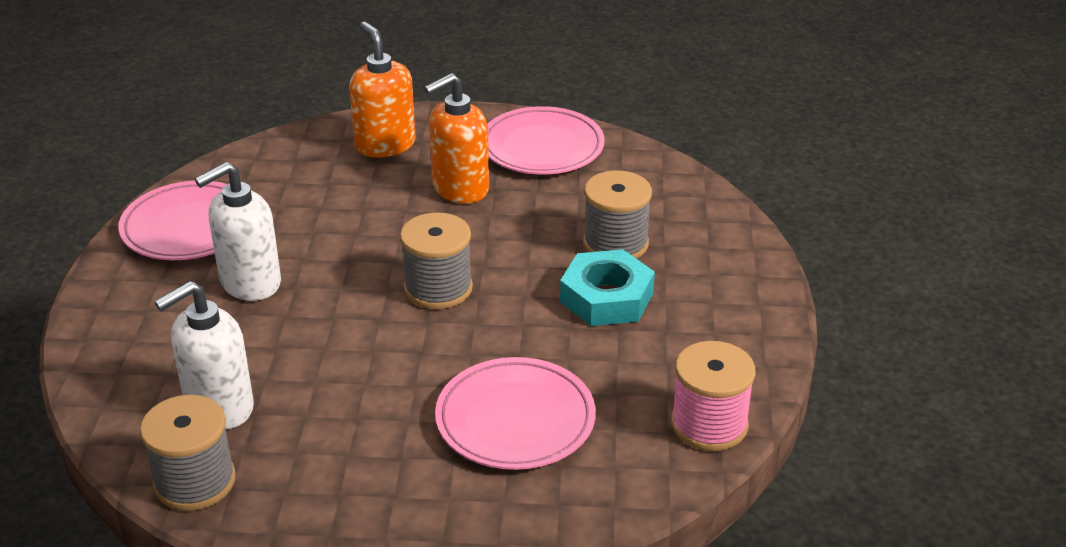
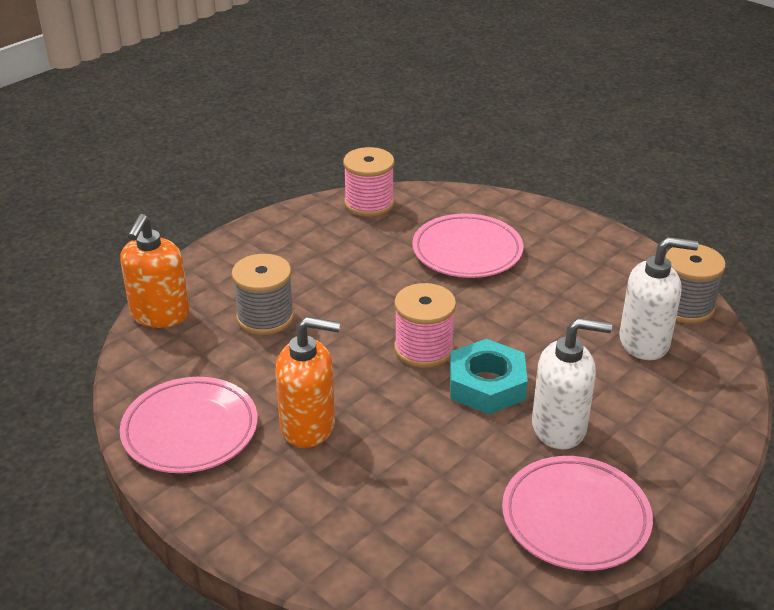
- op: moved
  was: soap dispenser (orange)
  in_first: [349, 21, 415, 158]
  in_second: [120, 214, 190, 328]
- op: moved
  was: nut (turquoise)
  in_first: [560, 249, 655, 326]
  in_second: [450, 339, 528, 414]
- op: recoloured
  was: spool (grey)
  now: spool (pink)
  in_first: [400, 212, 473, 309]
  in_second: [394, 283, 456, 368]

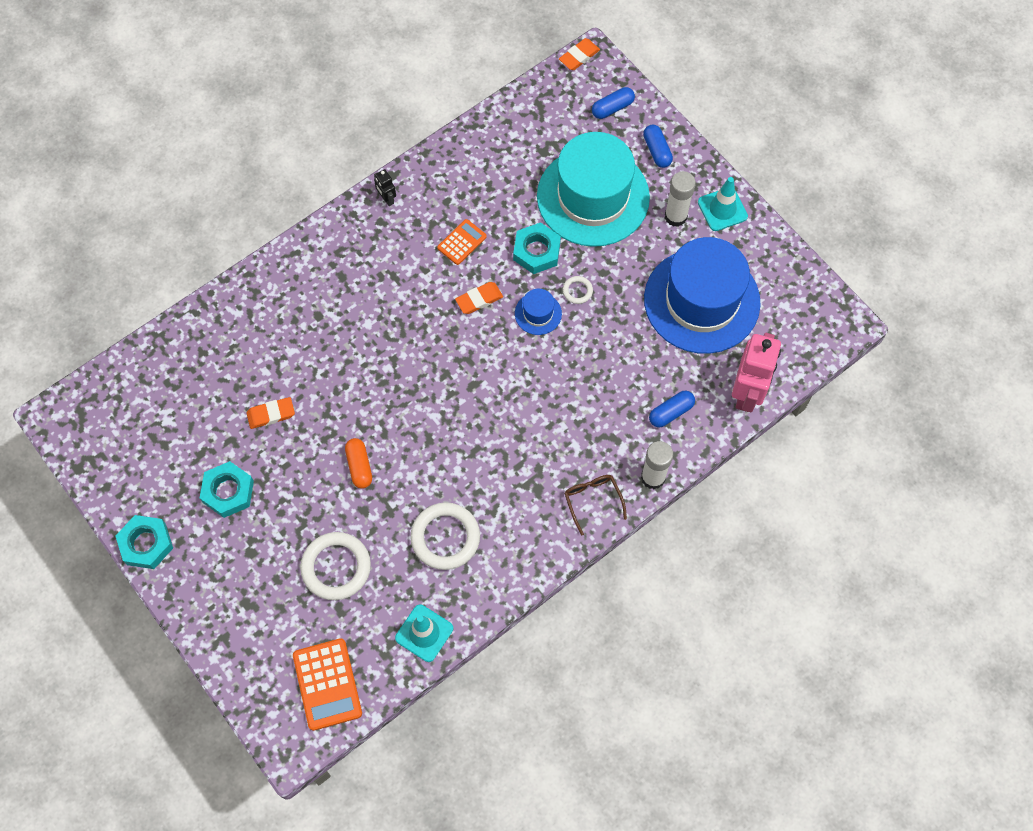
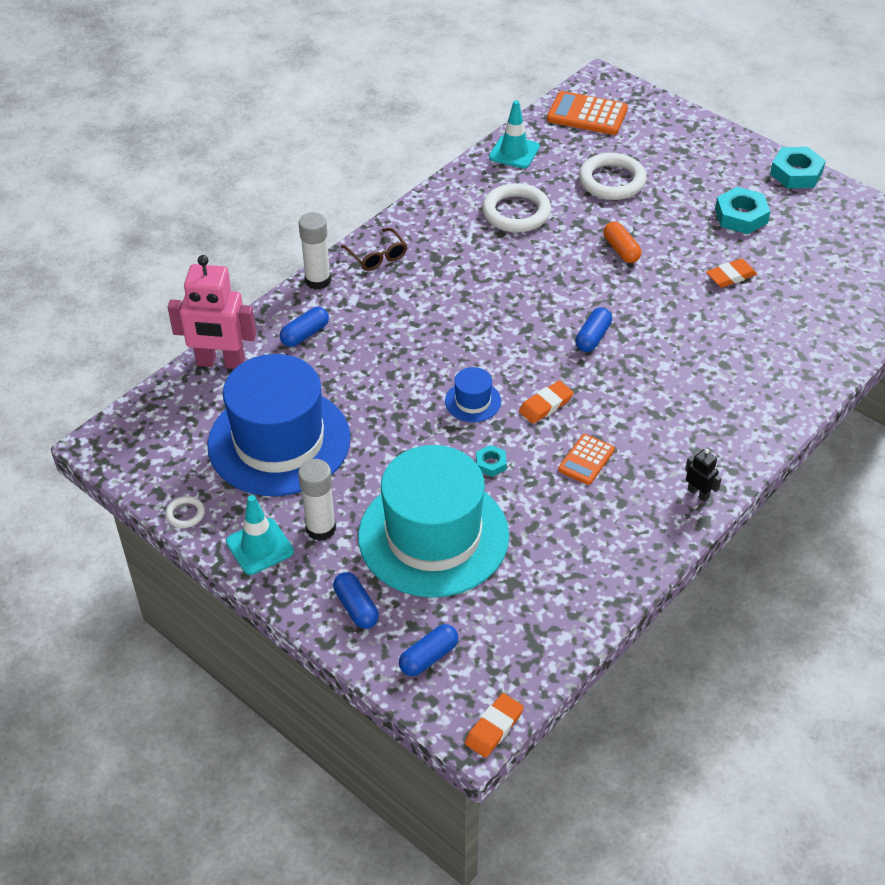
- op: added
  now: capsule (blue)
  in_second: [575, 307, 612, 352]
- op: moved
  was: ring (white)
  in_first: [563, 276, 593, 304]
  in_second: [165, 496, 205, 528]
- op: turned
  was: calculator (orange)
  in_first: [293, 638, 362, 731]
  in_second: [547, 91, 628, 135]
  clockwise: -45
- op: turned
  was: robot (pink)
  in_first: [732, 333, 781, 412]
  in_second: [168, 255, 256, 369]
  clockwise: -90
- op: resized
  was: nut (turquoise)
  in_first: [513, 222, 561, 274]
  in_second: [476, 445, 507, 477]
  ratio: 0.53

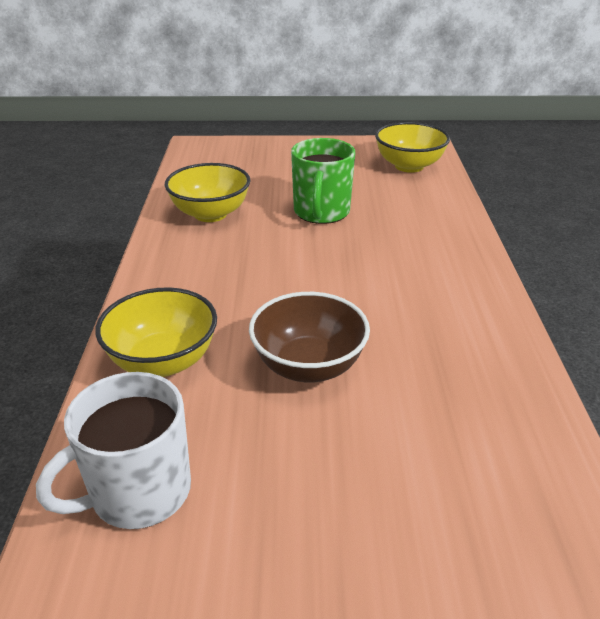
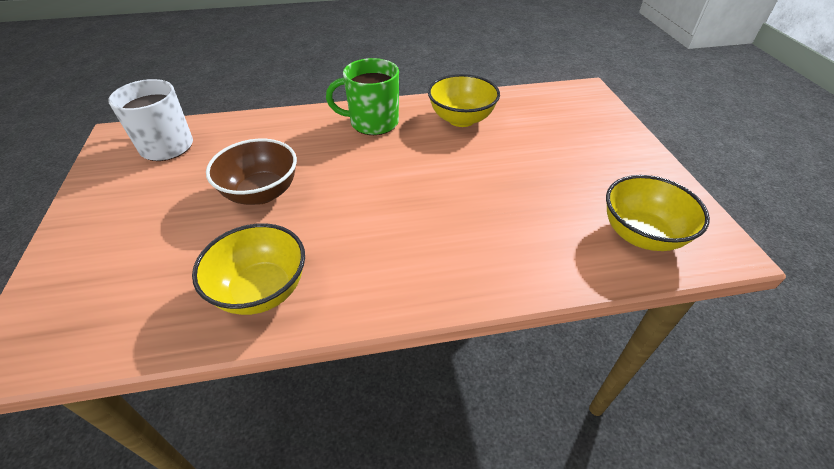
- op: moved
  was: bowl (yellow)
  in_first: [95, 287, 217, 377]
  in_second: [192, 223, 305, 315]
- op: moved
  was: mug (green)
  in_first: [291, 138, 355, 224]
  in_second: [326, 58, 399, 135]

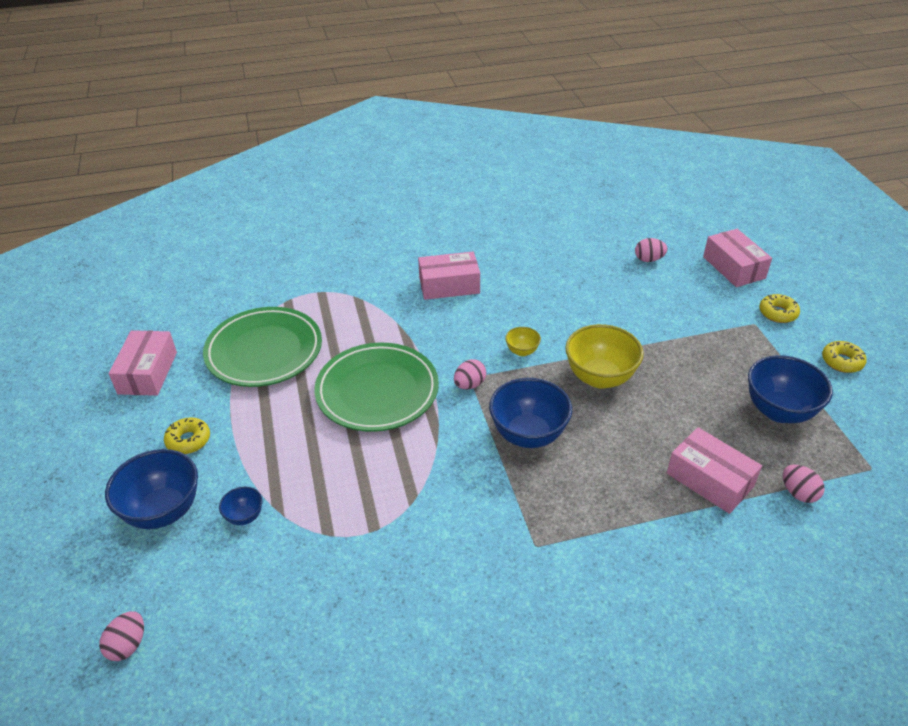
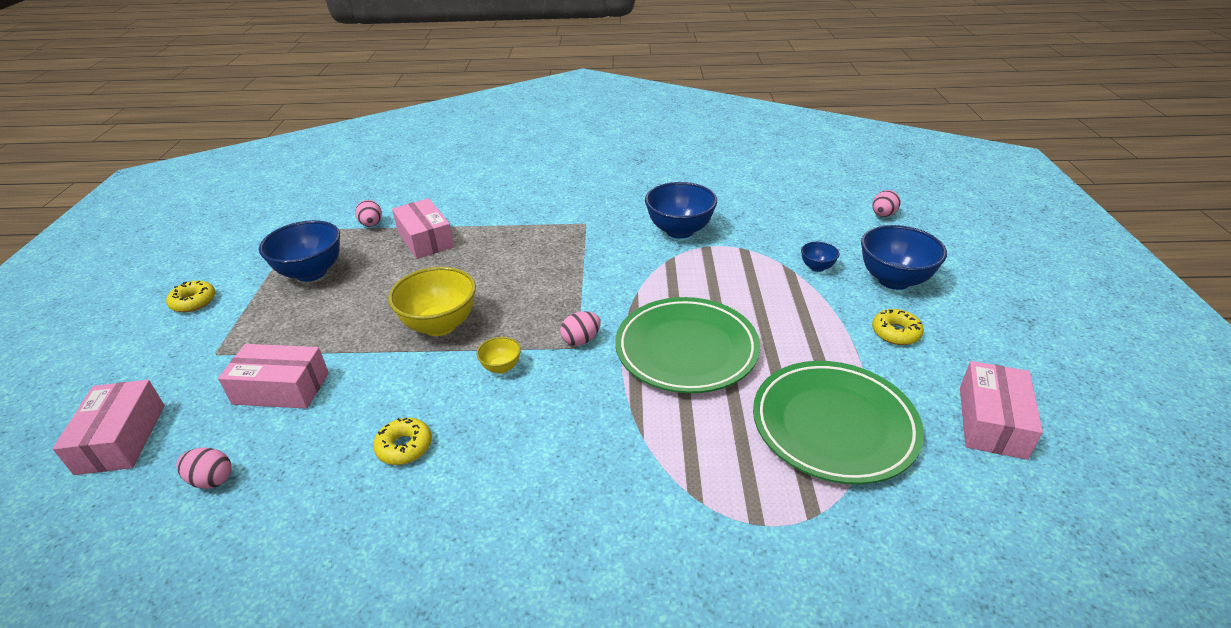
- op: moved
  was: box (pink)
  in_first: [418, 252, 480, 300]
  in_second: [218, 344, 329, 409]
- op: moved
  was: bowl (blue)
  in_first: [489, 378, 572, 448]
  in_second: [645, 182, 717, 239]
- op: moved
  was: donut (yellow)
  in_first: [759, 294, 800, 323]
  in_second: [373, 418, 432, 465]

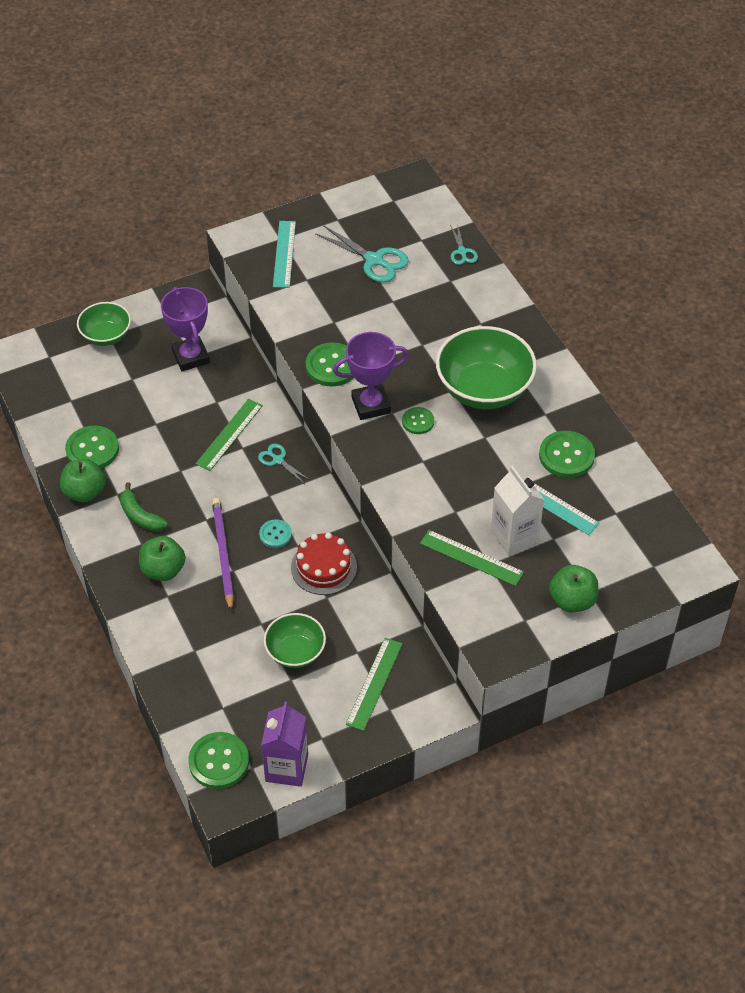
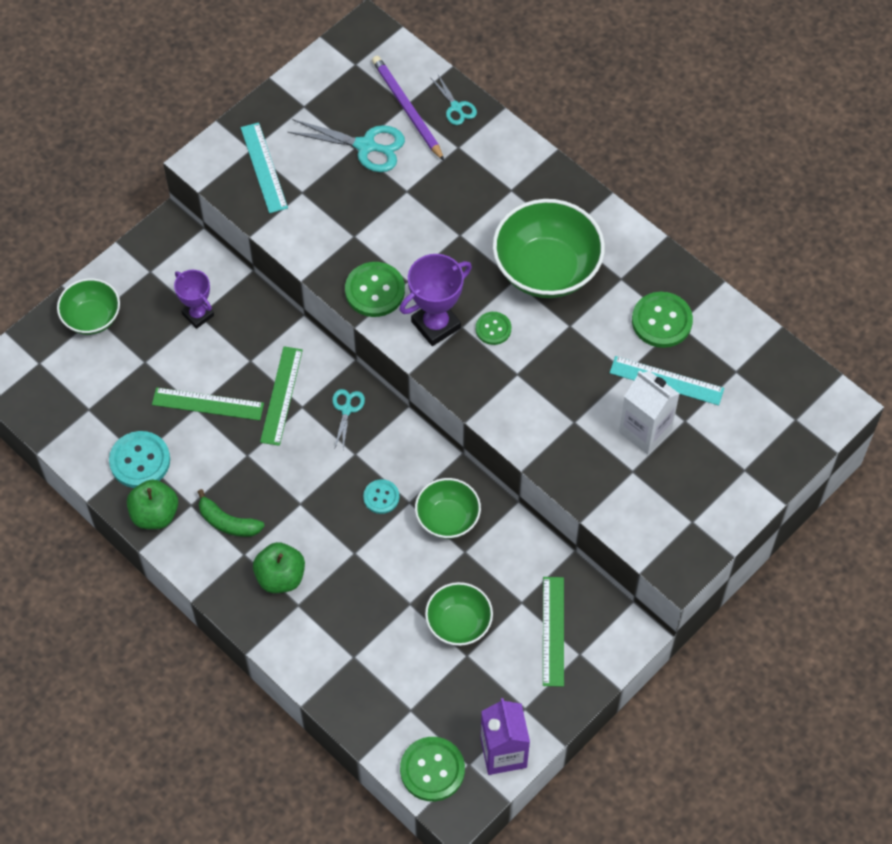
- op: removed
  was: apple (green)
  in_first: [549, 565, 598, 613]
- op: moved
  was: pencil (purple)
  in_first: [212, 498, 234, 612]
  in_second: [372, 56, 444, 161]
- op: moved
  was: ruler (green)
  in_first: [420, 530, 524, 586]
  in_second: [152, 387, 264, 420]
- op: replaced
  was: cake (red)
  now: bowl (green)
  in_first: [291, 533, 357, 595]
  in_second: [415, 478, 481, 539]
- op: recoloured
  was: button (green)
  now: button (turquoise)
  in_first: [65, 425, 119, 469]
  in_second: [109, 431, 170, 488]
- op: turned
  was: scissors (turquoise)
  in_first: [258, 444, 311, 483]
  in_second: [332, 389, 365, 450]
  clockwise: 75
- op: resized
  was: trophy (purple)
  in_first: [161, 287, 210, 371]
  in_second: [174, 270, 214, 329]
  ratio: 0.67

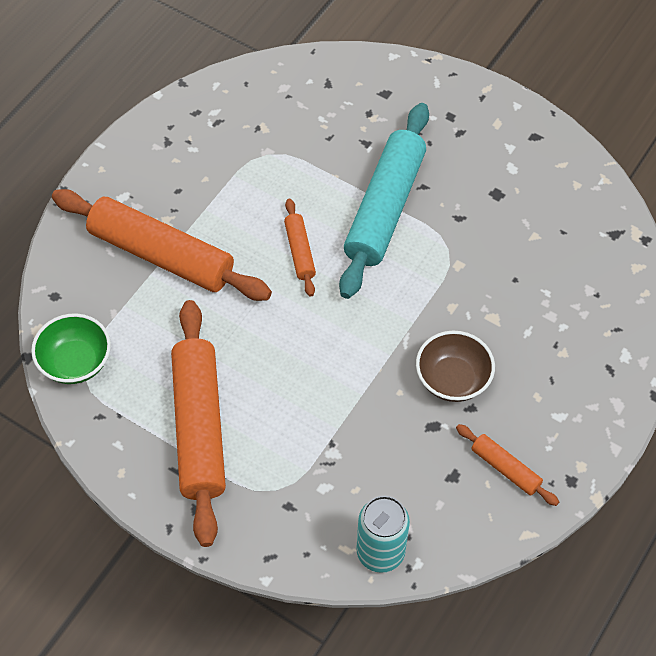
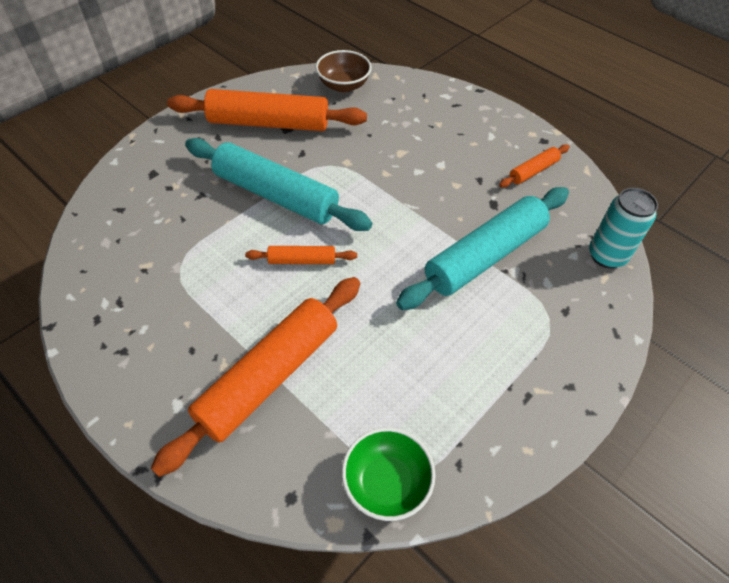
- op: added
  now: rolling pin (turquoise)
  in_second: [396, 187, 569, 310]
- op: moved
  was: rolling pin (orange)
  in_first: [171, 300, 226, 547]
  in_second: [167, 89, 367, 131]
- op: moved
  was: bowl (brown)
  in_first: [416, 331, 495, 402]
  in_second: [315, 50, 372, 92]

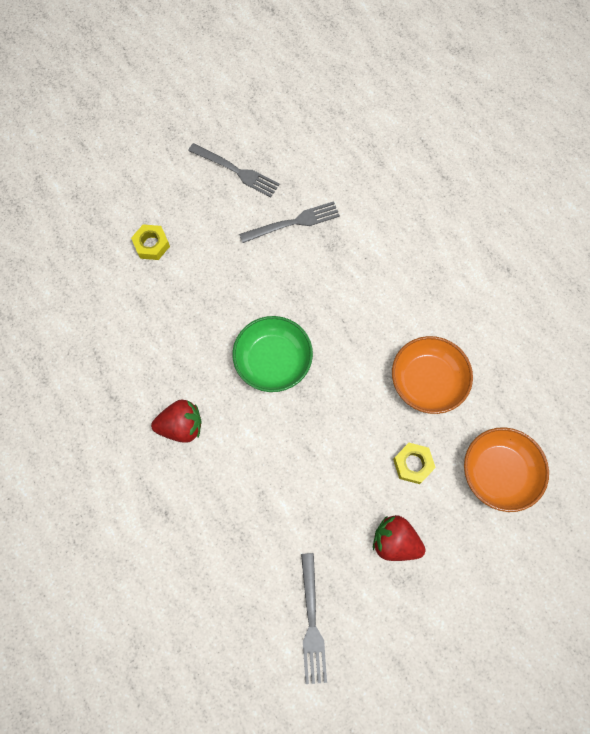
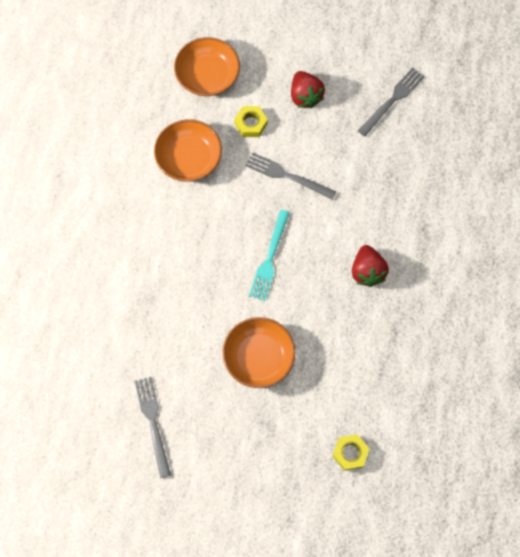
- op: added
  now: bowl (orange)
  in_second: [223, 317, 295, 388]
- op: moved
  was: nut (yellow)
  in_first: [131, 224, 170, 260]
  in_second: [332, 434, 370, 471]
- op: moved
  was: fork (grey)
  in_first: [239, 201, 340, 243]
  in_second: [246, 152, 336, 200]
- op: replaced
  was: bowl (green)
  now: fork (turquoise)
  in_first: [233, 316, 313, 392]
  in_second: [249, 210, 290, 301]
- op: turned
  was: strawberry (red)
  in_first: [151, 399, 202, 443]
  in_second: [352, 245, 389, 287]
  clockwise: -135

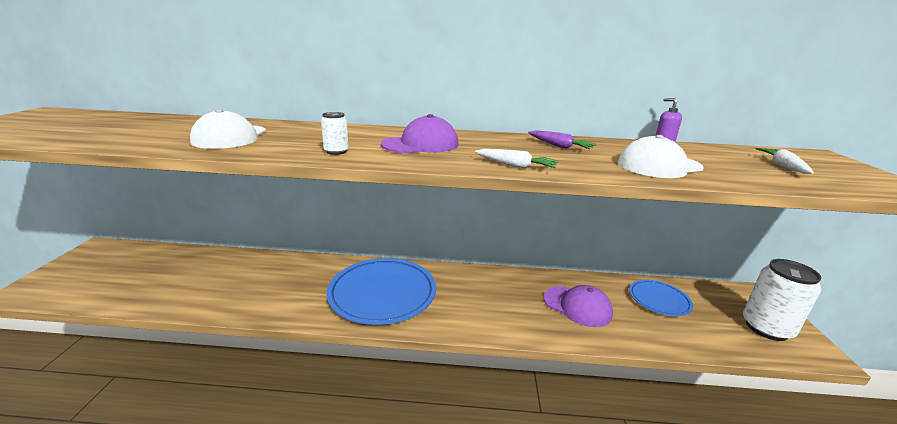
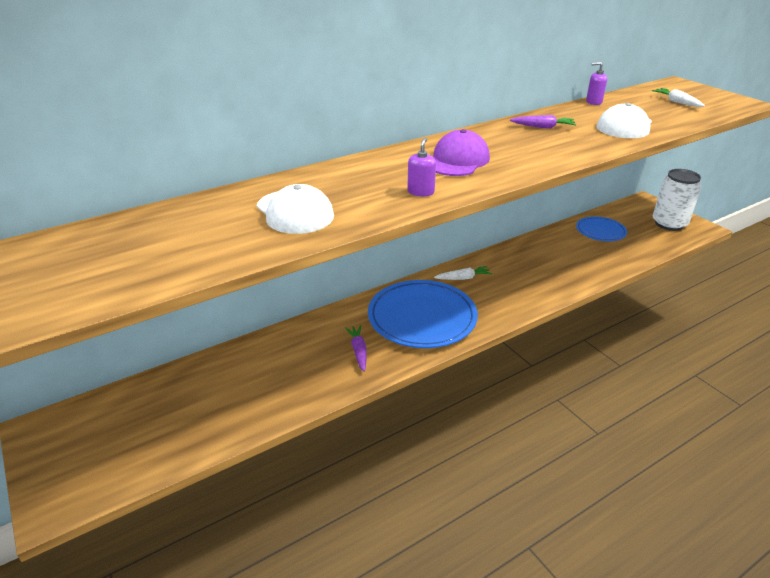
- op: removed
  was: cap (purple)
  in_first: [544, 285, 613, 327]
- op: added
  now: carrot (purple)
  in_second: [345, 325, 367, 372]
- op: moved
  was: carrot (white)
  in_first: [475, 149, 558, 168]
  in_second: [434, 266, 492, 280]
- op: replaced
  was: can (white)
  now: soap dispenser (purple)
  in_first: [321, 112, 349, 155]
  in_second: [407, 138, 436, 196]

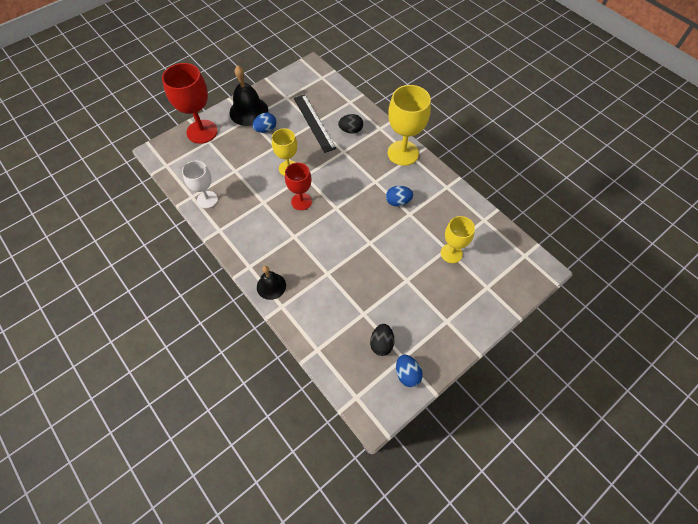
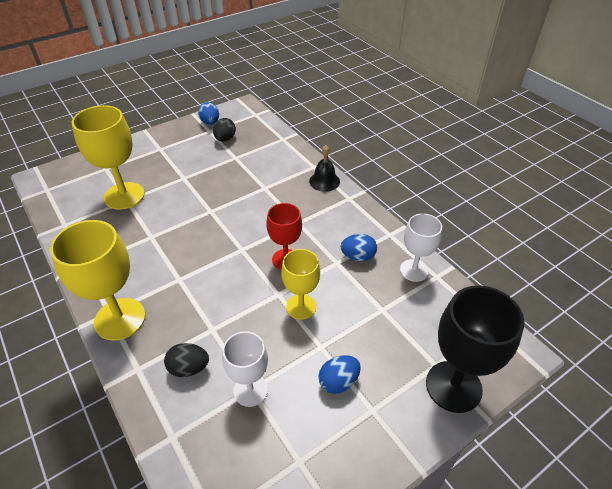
- op: removed
  was: bell (black)
  in_first: [230, 66, 268, 126]
- op: moved
  was: egg (blue)
  in_first: [386, 186, 413, 206]
  in_second: [341, 234, 377, 261]
- op: replaced
  was: ruler (black)
  now: goblet (white)
  in_first: [294, 94, 336, 153]
  in_second: [222, 331, 268, 407]
- op: recoloured
  was: goblet (red)
  now: goblet (black)
  in_first: [162, 63, 218, 144]
  in_second: [426, 285, 525, 413]
- op: resized
  was: goblet (yellow)
  in_first: [441, 216, 475, 263]
  in_second: [72, 105, 145, 210]
  ratio: 1.61

